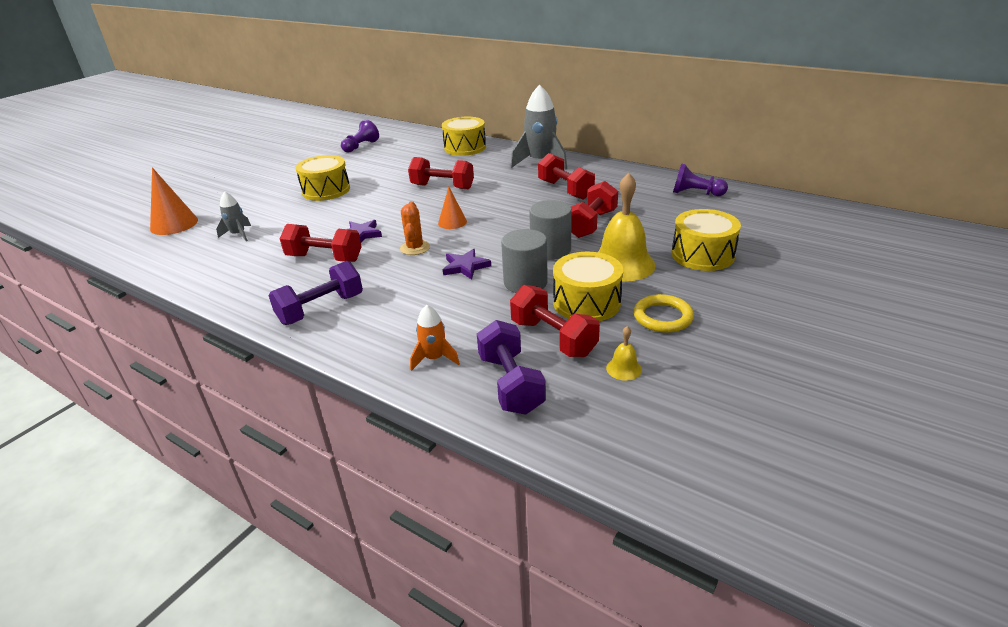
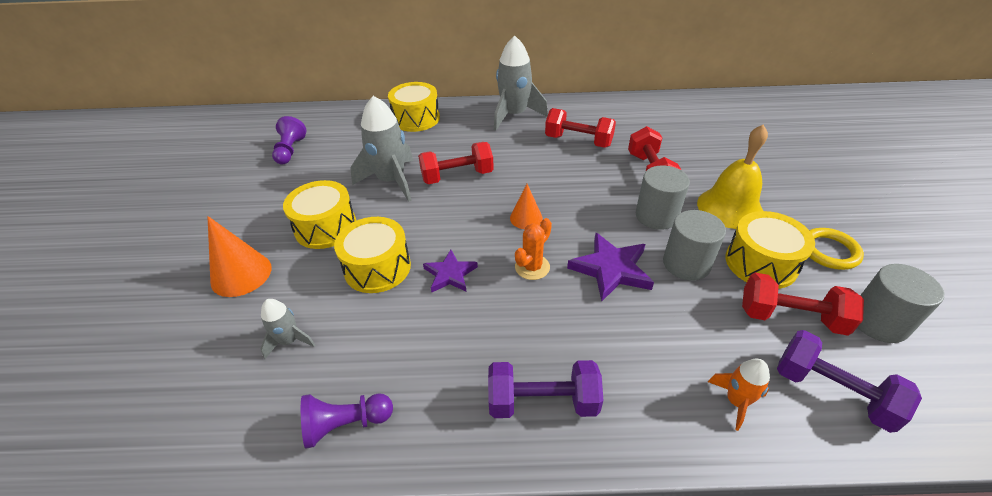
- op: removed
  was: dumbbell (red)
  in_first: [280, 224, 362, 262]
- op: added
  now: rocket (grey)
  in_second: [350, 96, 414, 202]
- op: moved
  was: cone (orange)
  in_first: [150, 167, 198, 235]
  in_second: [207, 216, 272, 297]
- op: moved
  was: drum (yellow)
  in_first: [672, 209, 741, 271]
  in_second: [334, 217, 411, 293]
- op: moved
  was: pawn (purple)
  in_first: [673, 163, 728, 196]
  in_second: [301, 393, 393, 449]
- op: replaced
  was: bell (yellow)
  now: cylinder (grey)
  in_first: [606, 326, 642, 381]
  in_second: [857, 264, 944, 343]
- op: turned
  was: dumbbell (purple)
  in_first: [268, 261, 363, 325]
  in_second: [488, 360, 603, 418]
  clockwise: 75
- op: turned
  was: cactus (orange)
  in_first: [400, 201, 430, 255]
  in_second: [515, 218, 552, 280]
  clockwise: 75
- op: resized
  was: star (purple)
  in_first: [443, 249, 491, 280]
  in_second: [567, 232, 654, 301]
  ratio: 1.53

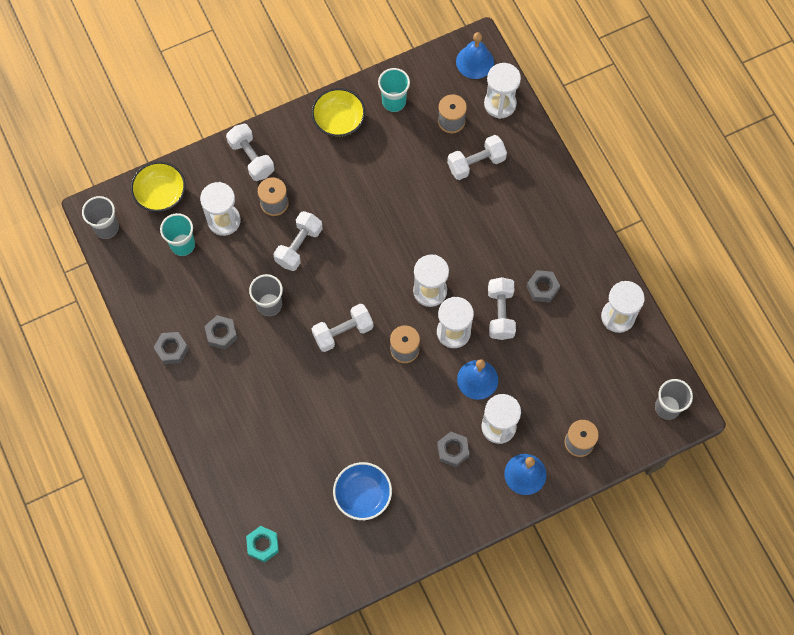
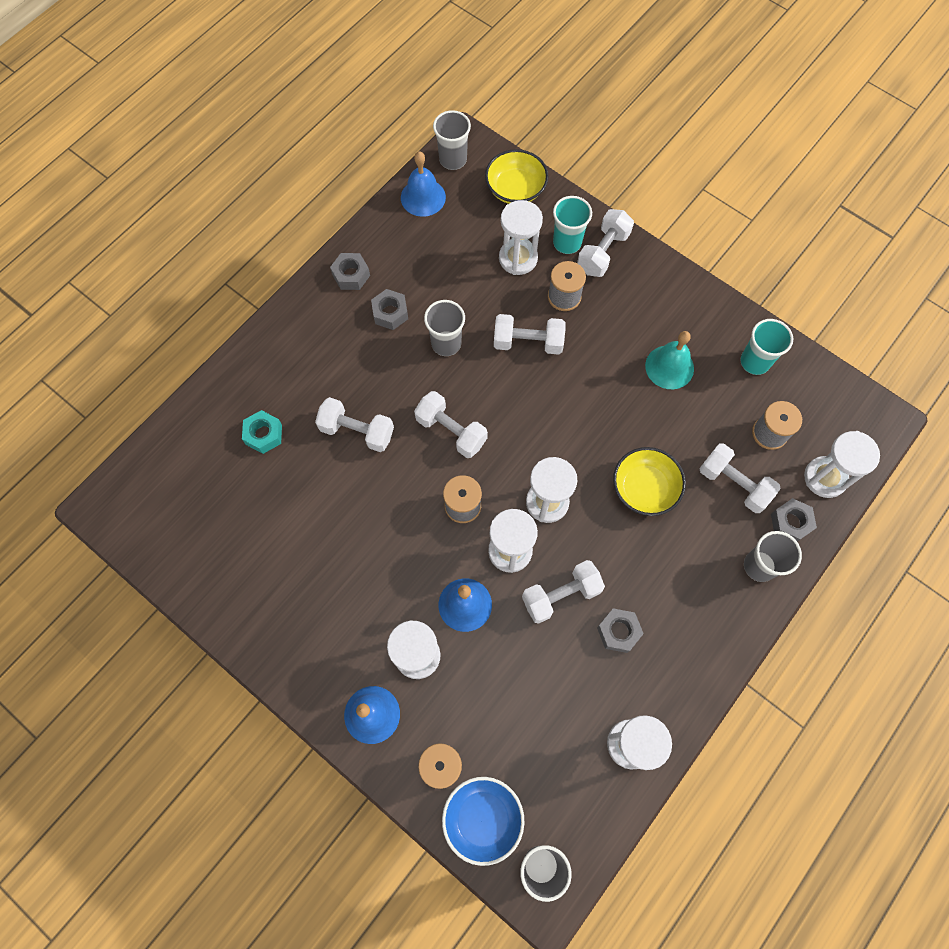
- op: added
  now: dumbbell (white)
  in_second: [315, 397, 394, 452]
- op: added
  now: bell (turquoise)
  in_second: [645, 331, 694, 389]
- op: added
  now: cup (grey)
  in_second: [744, 531, 802, 582]
- op: moved
  was: cup (turquoise)
  in_first: [160, 213, 195, 256]
  in_second: [553, 196, 592, 254]
- op: moved
  was: nut (turquoise)
  in_first: [246, 526, 279, 563]
  in_second: [242, 410, 282, 454]
- op: moved
  was: bowl (yellow)
  in_first: [312, 88, 365, 137]
  in_second: [613, 447, 686, 516]
- op: moved
  was: bowl (blue)
  in_first: [333, 462, 392, 520]
  in_second: [442, 777, 525, 866]
- op: moved
  was: nut (grey)
  in_first: [437, 432, 470, 467]
  in_second: [771, 498, 817, 541]
- op: moved
  was: bell (blue)
  in_first: [456, 32, 494, 79]
  in_second: [401, 152, 446, 217]

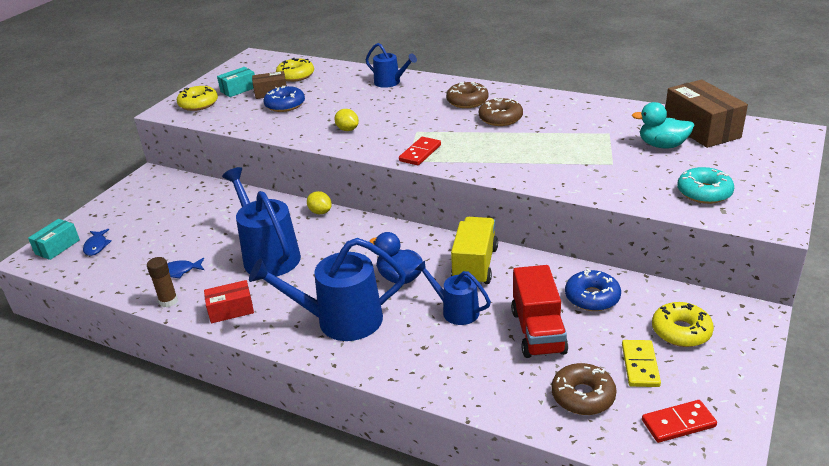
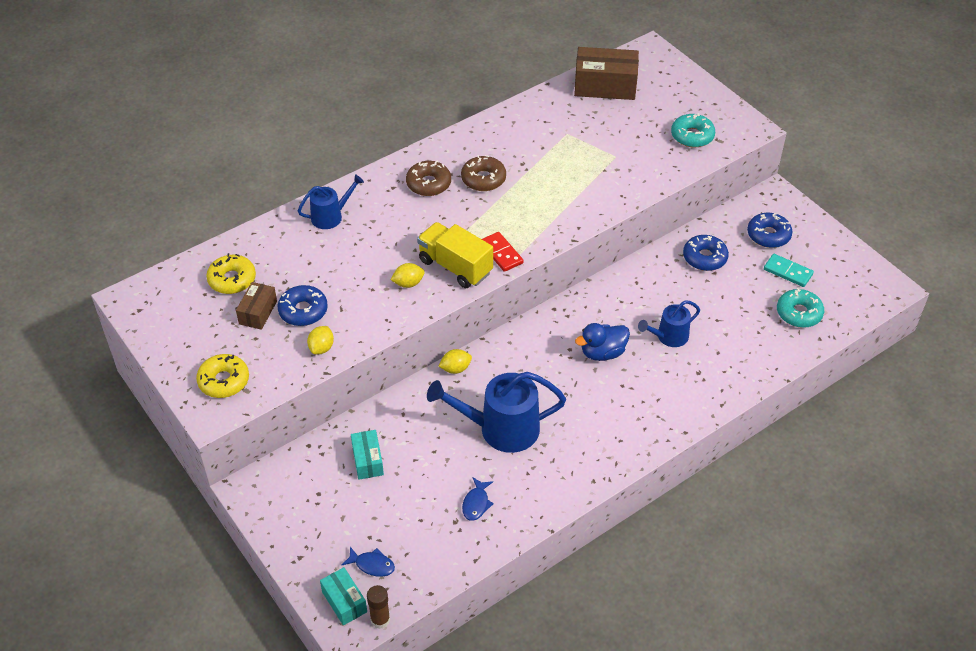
- op: removed
  was: box (red)
  in_first: [204, 280, 254, 323]
- op: removed
  was: watering can (blue)
  in_first: [249, 238, 406, 341]
- op: removed
  was: truck (red)
  in_first: [511, 265, 568, 358]
- op: removed
  was: duck (turquoise)
  in_first: [632, 102, 694, 148]
- op: removed
  was: domino (red)
  in_first: [642, 400, 717, 443]
- op: added
  now: lemon (yellow)
  in_second: [307, 326, 334, 355]
- op: moved
  was: glue stick (brown)
  in_first: [147, 257, 178, 307]
  in_second: [367, 585, 390, 629]
- op: moved
  was: box (turquoise)
  in_first: [217, 67, 255, 97]
  in_second: [351, 430, 384, 480]
- op: moved
  was: truck (yellow)
  in_first: [451, 217, 498, 285]
  in_second: [417, 222, 493, 288]
- op: recoloured
  was: donut (brown)
  now: donut (turquoise)
  in_first: [551, 363, 617, 415]
  in_second: [777, 288, 824, 328]
- op: recoloured
  was: domino (yellow)
  now: domino (turquoise)
  in_first: [622, 340, 661, 387]
  in_second: [764, 254, 814, 287]
- op: recoloured
  was: donut (yellow)
  now: donut (blue)
  in_first: [652, 302, 714, 347]
  in_second: [747, 213, 792, 248]

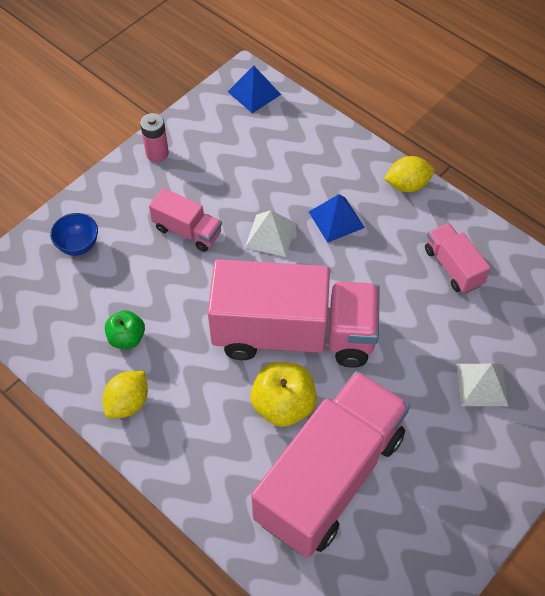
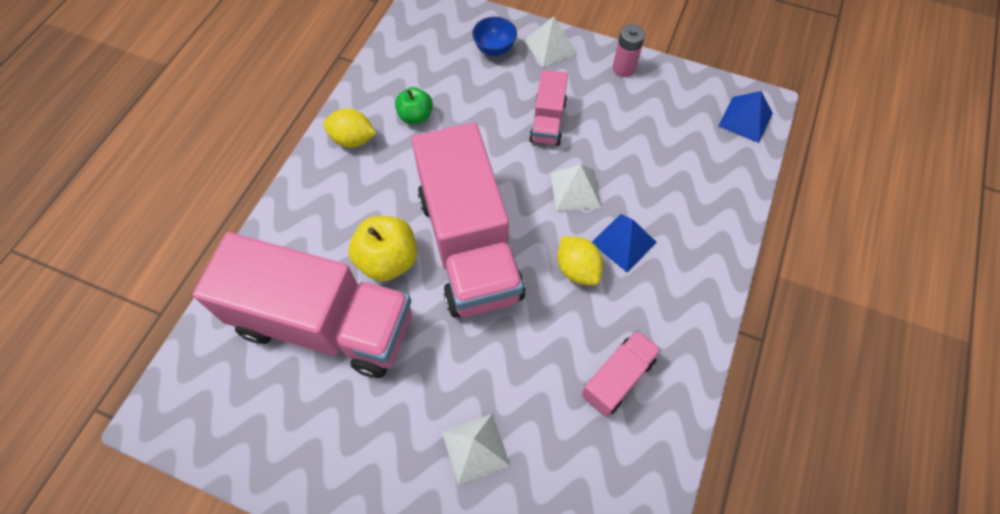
- op: added
  now: pyramid (white)
  in_second: [524, 16, 578, 67]
- op: moved
  was: lemon (yellow)
  in_first: [384, 156, 434, 192]
  in_second: [557, 237, 603, 285]

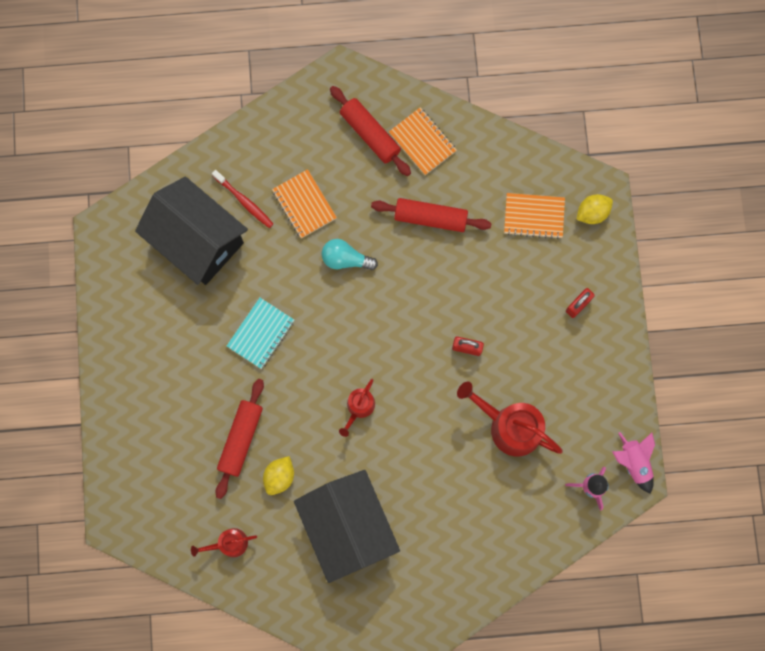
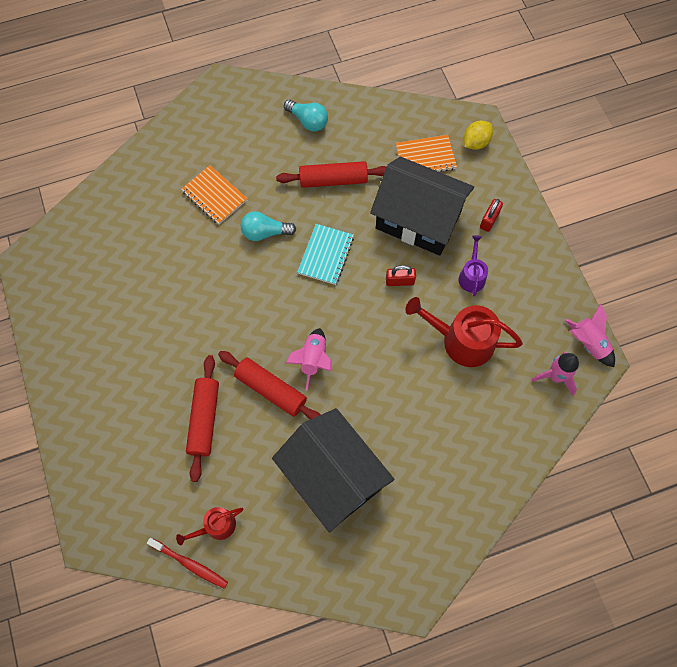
- op: removed
  was: lemon (yellow)
  in_first: [263, 456, 294, 495]
- op: added
  now: watering can (purple)
  in_second: [458, 235, 488, 296]
- op: moved
  was: house (black)
  in_first: [135, 177, 248, 285]
  in_second: [370, 157, 474, 256]
- op: moved
  was: toothbrush (red)
  in_first: [212, 170, 273, 228]
  in_second: [147, 538, 228, 589]
- op: moved
  was: notebook (turquoise)
  in_first: [227, 298, 294, 369]
  in_second: [298, 224, 354, 285]
- op: moved
  was: rolling pin (red)
  in_first: [330, 86, 411, 176]
  in_second: [218, 351, 321, 420]
- op: replaced
  was: watering can (red)
  now: rocket (pink)
  in_first: [339, 379, 375, 437]
  in_second: [286, 328, 332, 391]
- op: replaced
  was: notebook (orange)
  now: light bulb (turquoise)
  in_first: [389, 107, 457, 175]
  in_second: [284, 100, 328, 132]

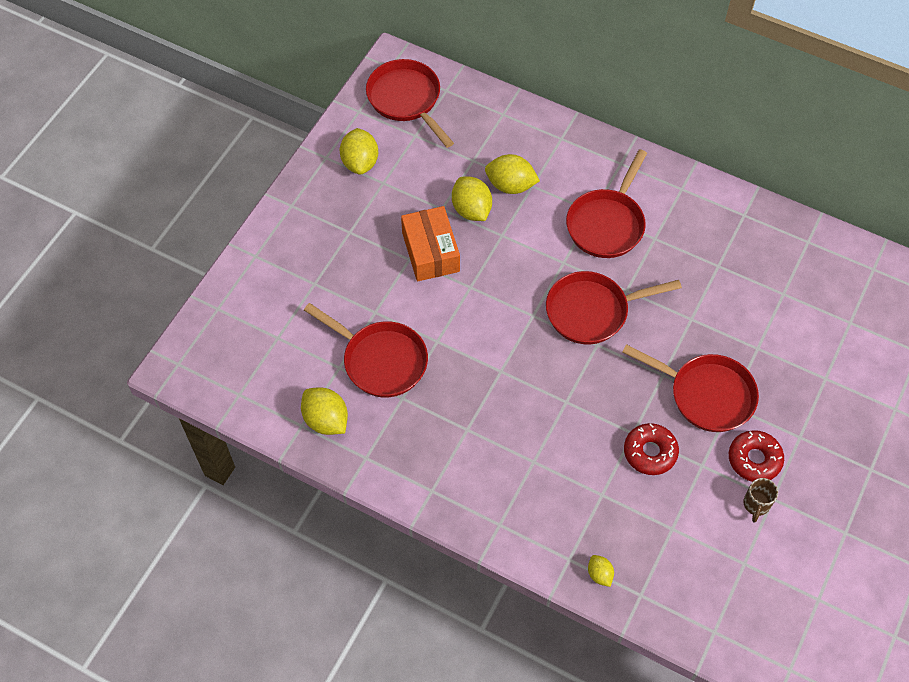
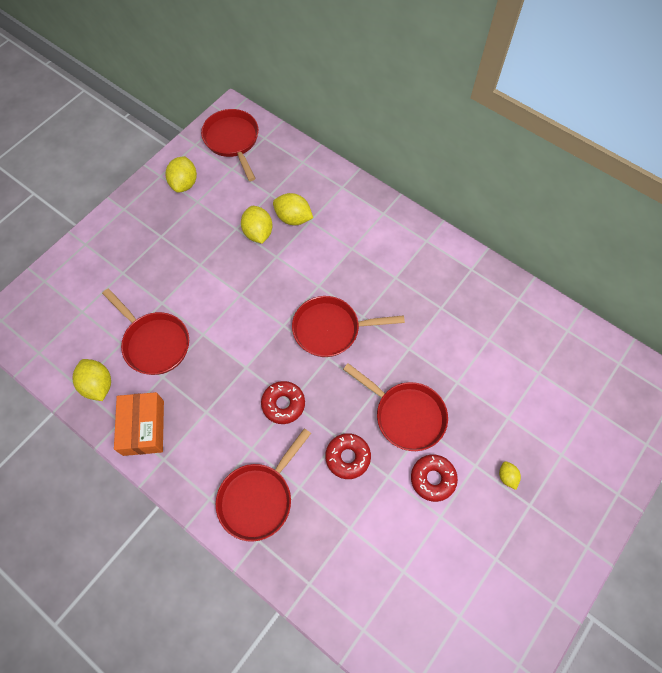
- op: removed
  was: mug (brown)
  in_first: [743, 478, 778, 523]
- op: added
  now: donut (red)
  in_second: [261, 381, 305, 424]
- op: moved
  was: box (orange)
  in_first: [401, 206, 460, 281]
  in_second: [114, 392, 164, 456]
- op: moved
  was: pan (red)
  in_first: [566, 149, 647, 258]
  in_second: [216, 428, 311, 542]
- op: moved
  was: lemon (yellow)
  in_first: [588, 555, 614, 587]
  in_second: [499, 461, 521, 490]

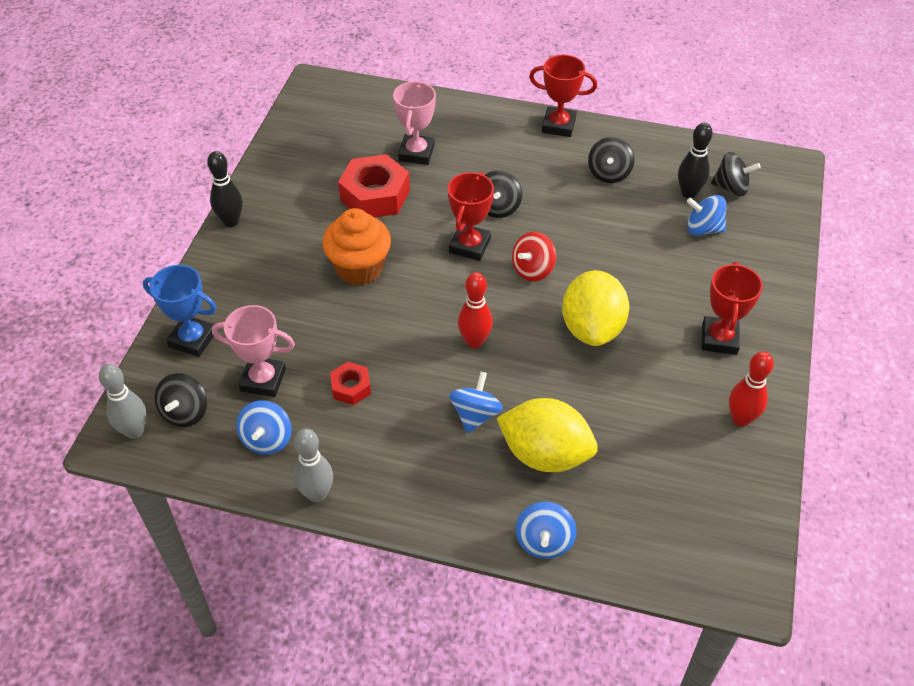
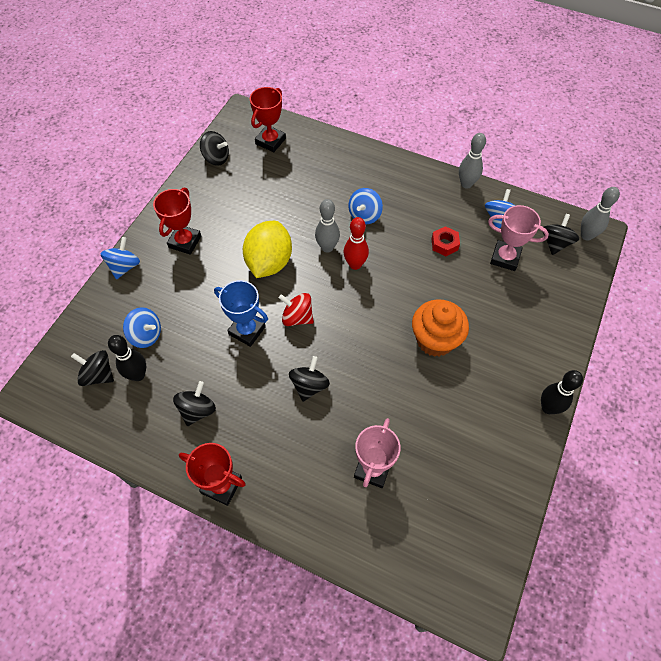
- op: removed
  was: nut (red)
  in_first: [338, 154, 410, 218]
- op: removed
  was: lemon (yellow)
  in_first: [496, 398, 598, 472]
- op: removed
  was: bowling pin (red)
  in_first: [729, 351, 774, 427]
- op: added
  now: spinning top (black)
  in_second: [200, 131, 229, 166]
- op: added
  now: bowling pin (grey)
  in_second: [315, 199, 340, 253]
- op: moved
  was: trophy (blue)
  in_first: [143, 265, 217, 357]
  in_second: [214, 280, 268, 347]
- op: moved
  was: trophy (red)
  in_first: [448, 172, 494, 261]
  in_second: [250, 87, 286, 152]
- op: moved
  was: spinning top (blue)
  in_first: [516, 502, 576, 559]
  in_second: [101, 237, 140, 279]
- op: turned
  was: spinning top (red)
  in_first: [512, 232, 556, 281]
  in_second: [279, 293, 314, 326]
  clockwise: -120

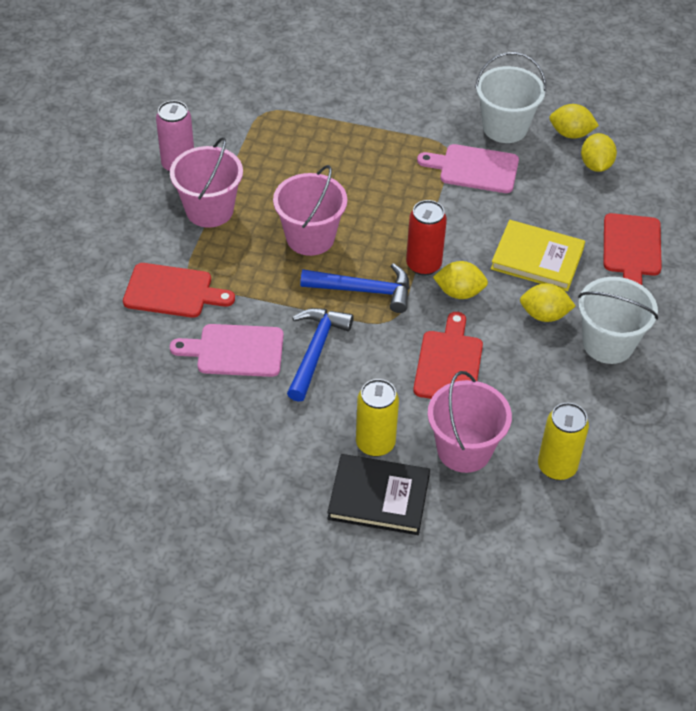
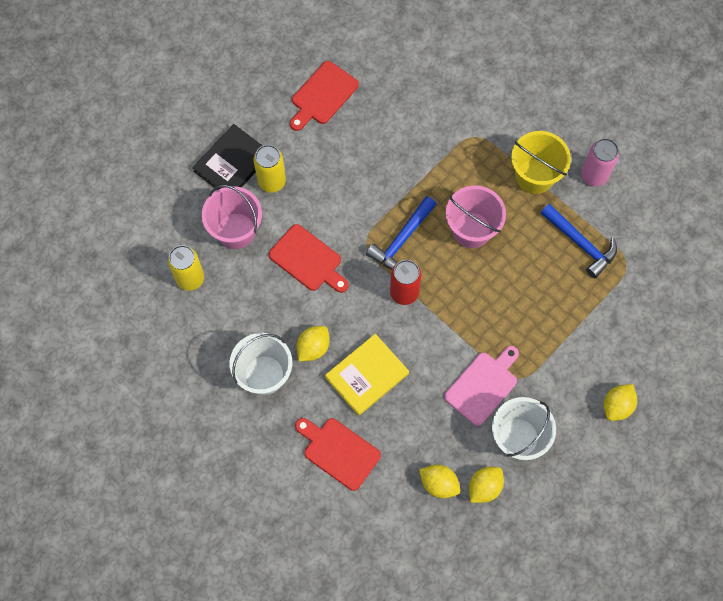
- op: removed
  was: cutting board (pink)
  in_first: [170, 324, 284, 377]
- op: moved
  was: cutting board (red)
  in_first: [123, 263, 235, 318]
  in_second: [290, 61, 359, 131]
- op: moved
  was: hammer (blue)
  in_first: [287, 308, 354, 402]
  in_second: [541, 204, 617, 278]
- op: moved
  was: lemon (yellow)
  in_first: [433, 261, 488, 299]
  in_second: [604, 384, 637, 421]
- op: recoloured
  was: bucket (pink)
  now: bucket (yellow)
  in_first: [170, 137, 243, 228]
  in_second: [511, 131, 571, 194]

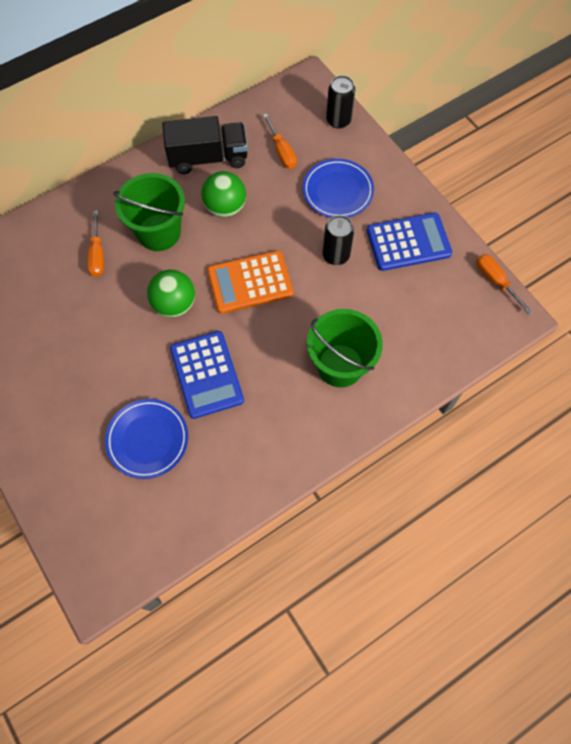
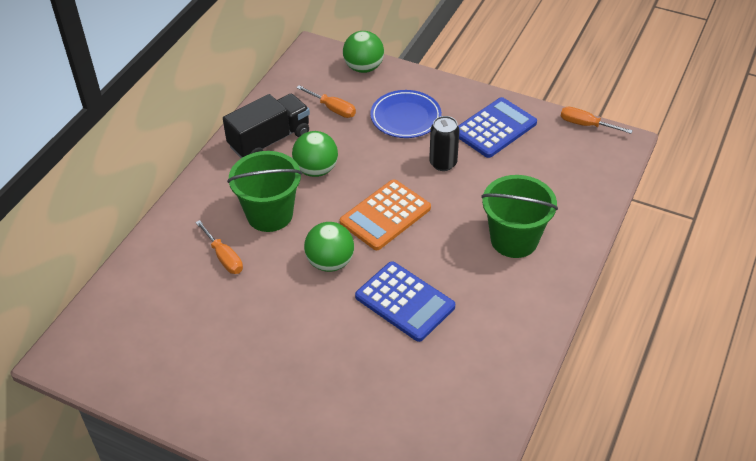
- op: removed
  was: plate (blue)
  in_first: [105, 399, 188, 479]
- op: replaced
  was: can (black)
  now: ball (green)
  in_first: [326, 76, 355, 129]
  in_second: [343, 31, 384, 73]

